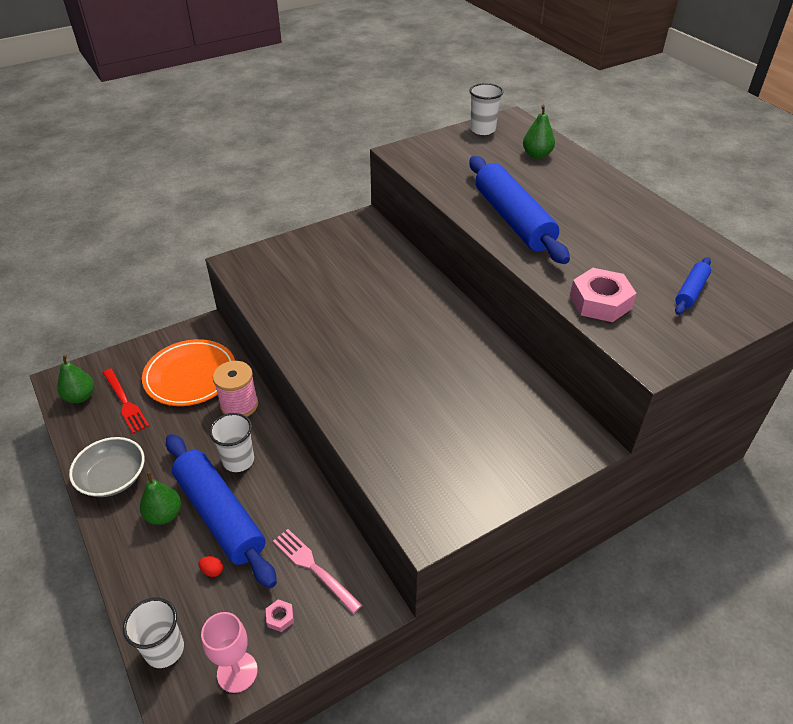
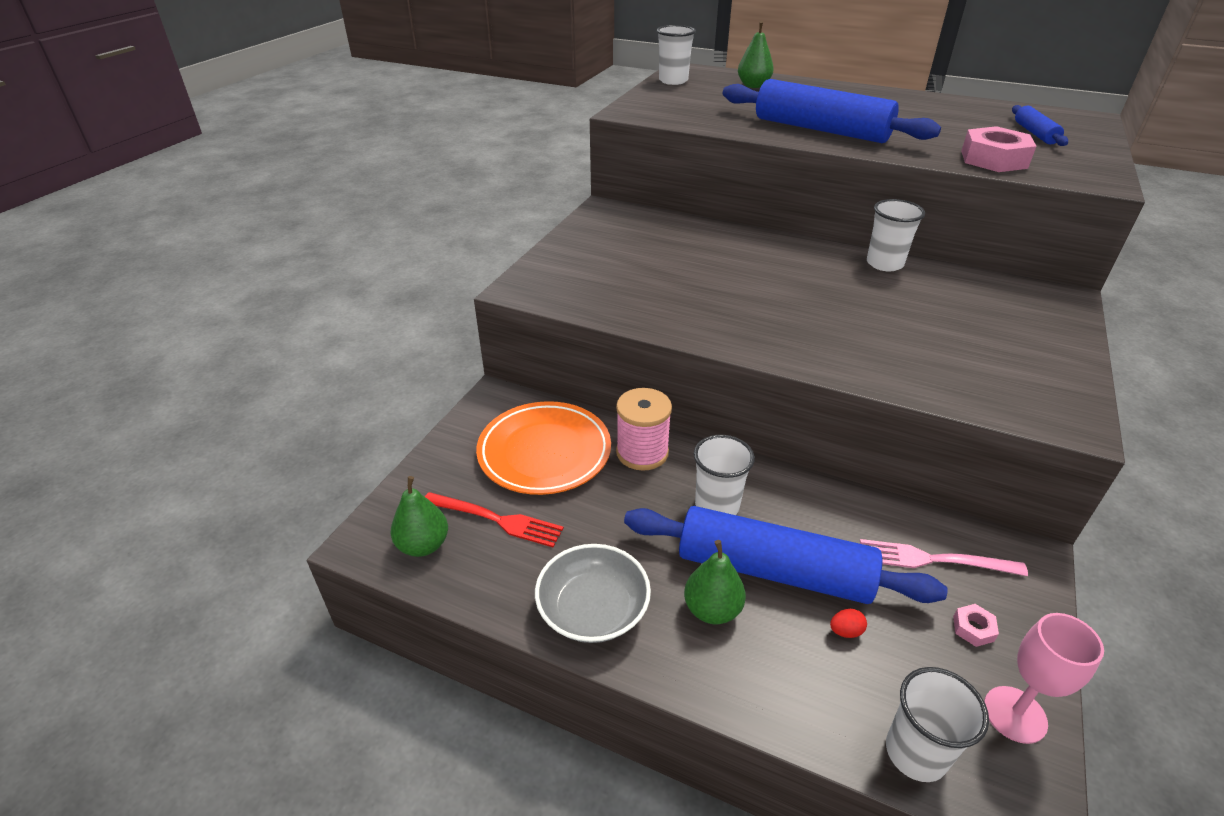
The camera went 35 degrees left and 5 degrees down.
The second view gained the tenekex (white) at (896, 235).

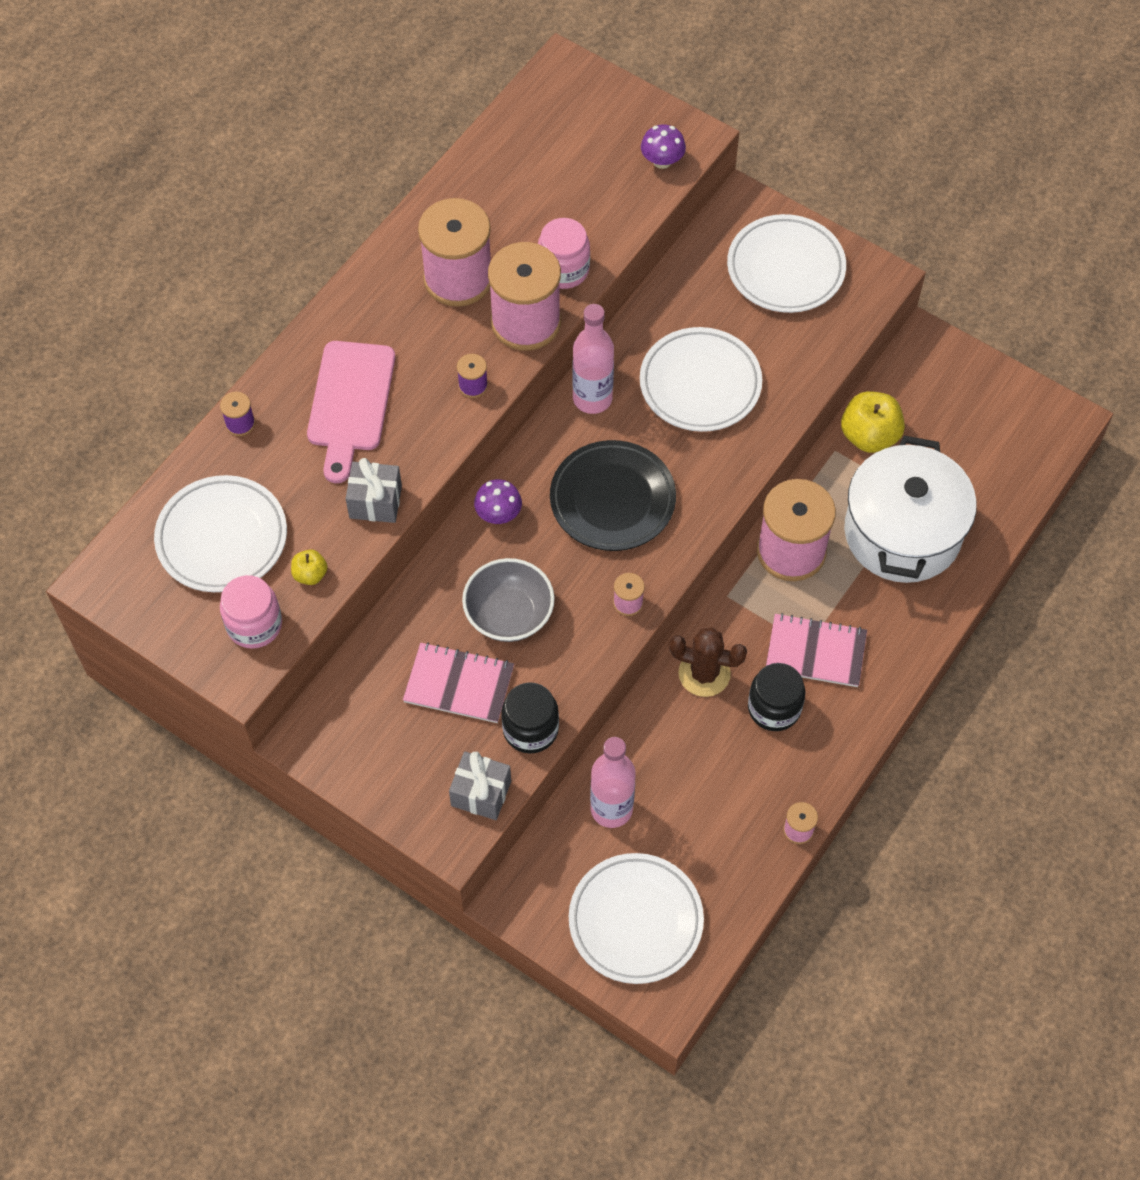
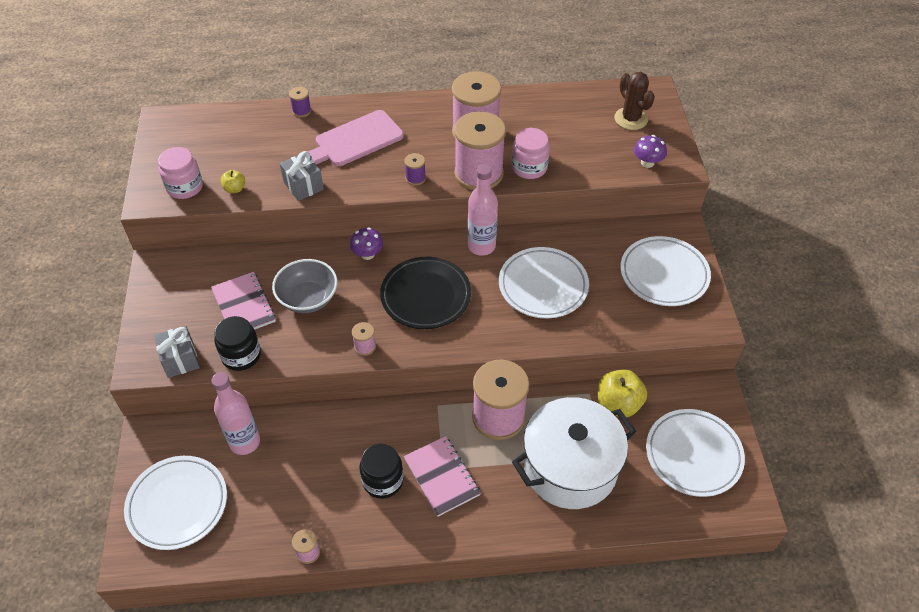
The camera went 50 degrees right and 10 degrees down.
The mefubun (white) ended up elsewhere, having gone from (220, 533) to (695, 453).
The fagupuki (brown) ended up elsewhere, having gone from (708, 662) to (634, 101).

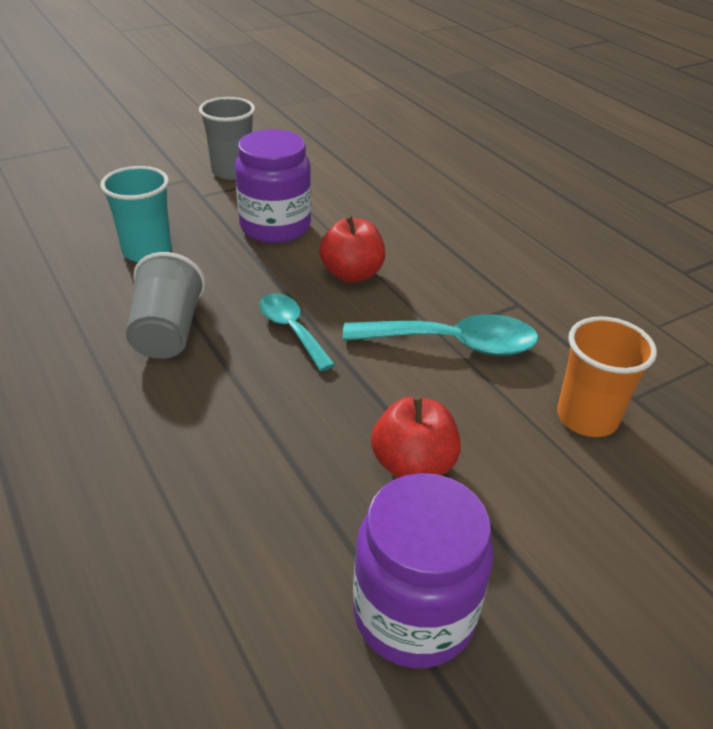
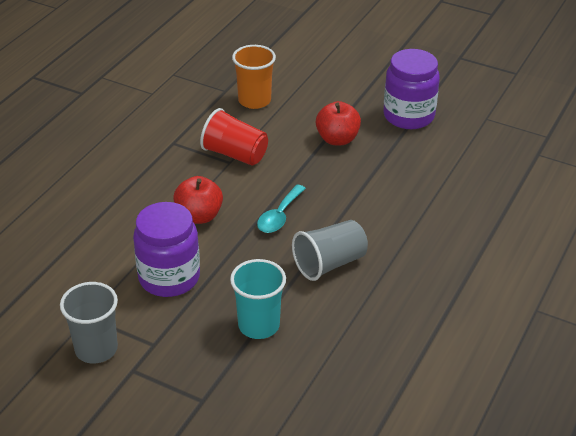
The camera went 120 degrees left and 0 degrees up.
Where the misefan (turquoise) stood at (441, 335), the tenekex (red) came to stand at (234, 137).

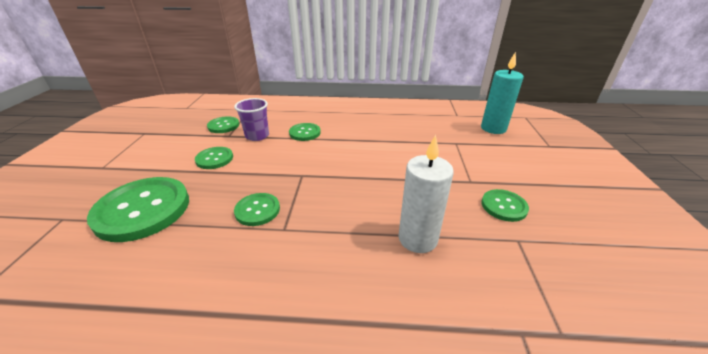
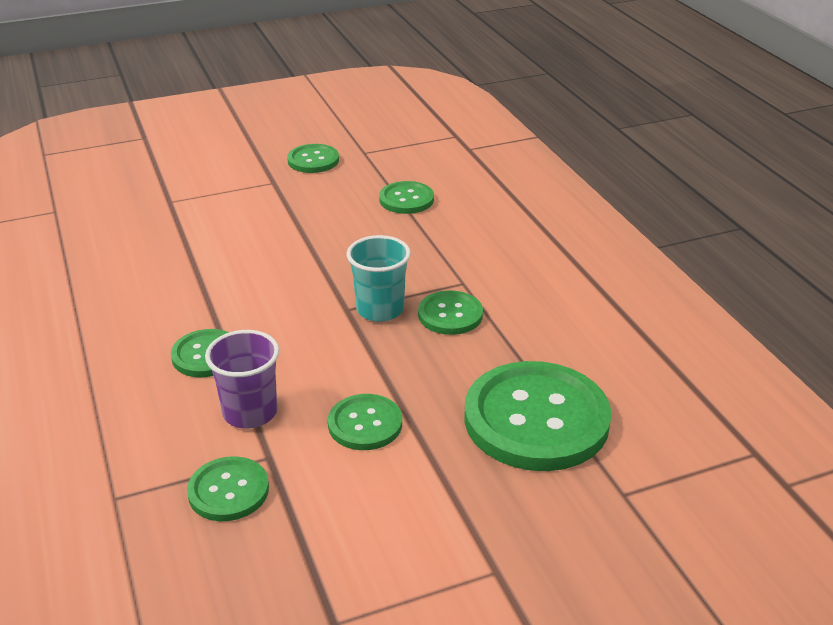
The camera went 115 degrees left and 0 degrees up.
Where the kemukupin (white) stood at (426, 194), the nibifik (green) came to stand at (406, 197).
The second view lost the kemukupin (turquoise) at (502, 93).
The second view gained the tenekex (turquoise) at (379, 278).

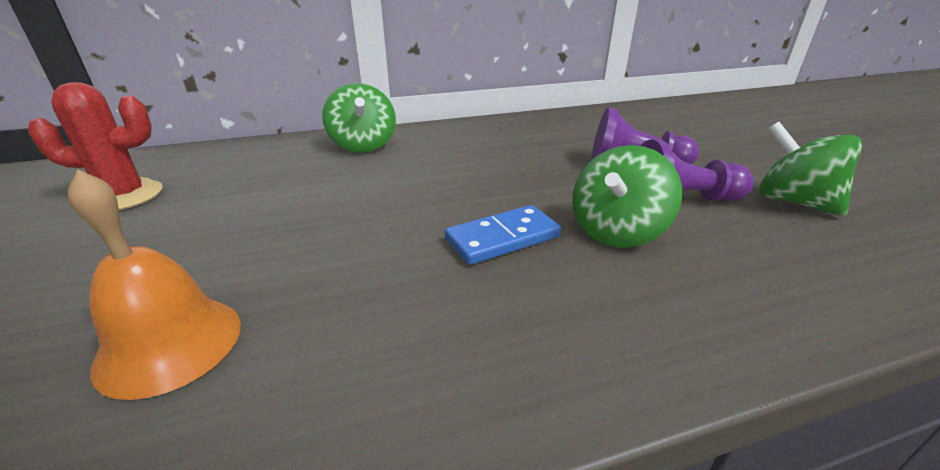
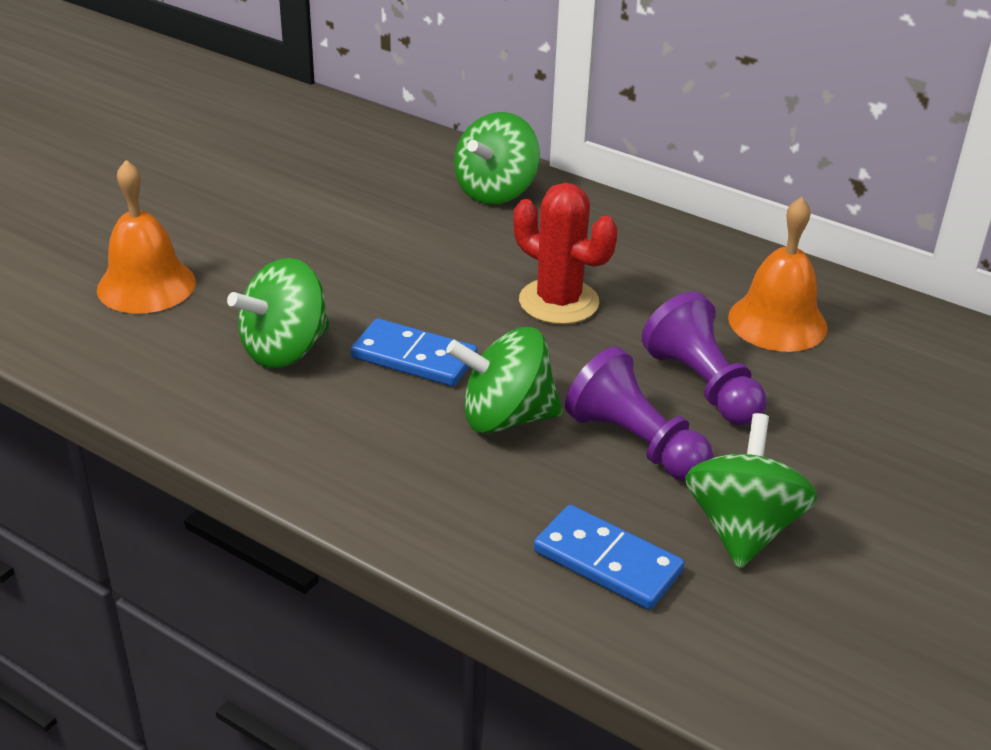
The camera went 50 degrees right and 5 degrees up.
The fagupuki (red) ended up elsewhere, having gone from (95, 146) to (565, 253).
The second view gained the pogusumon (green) at (278, 313).
The second view gained the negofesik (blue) at (609, 557).
The second view gained the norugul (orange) at (778, 274).

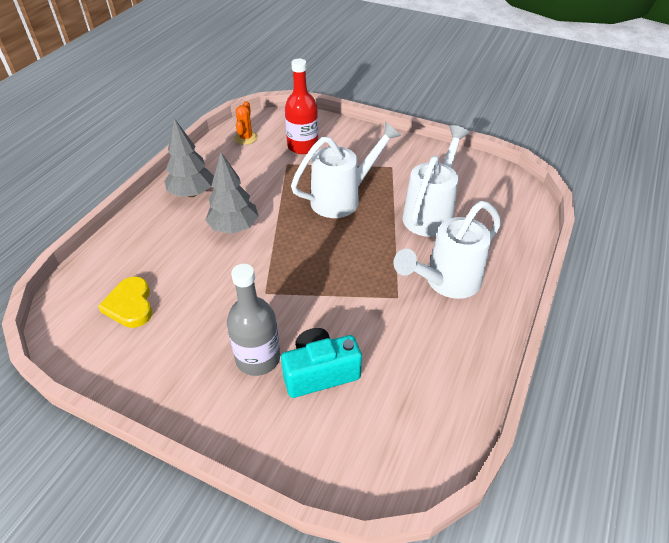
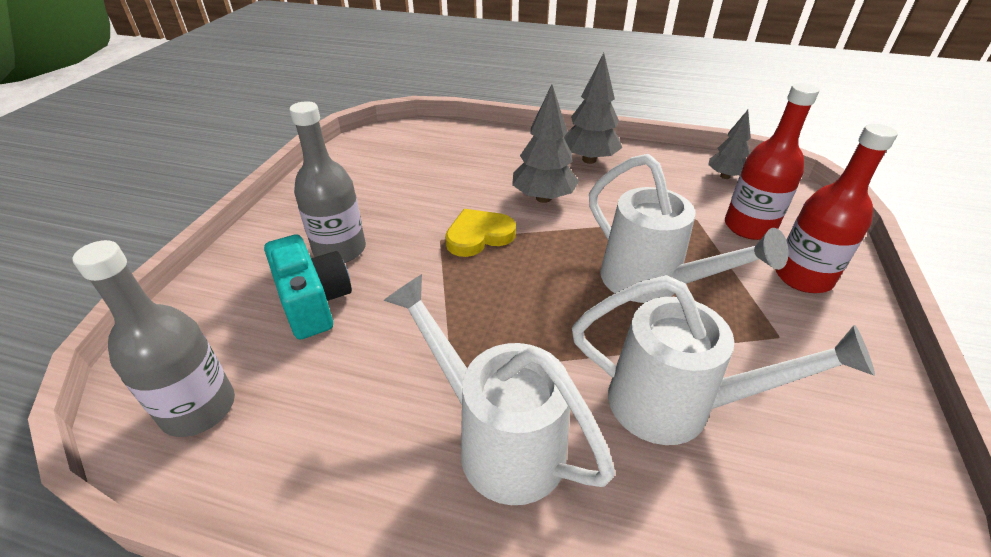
The camera went 80 degrees right and 5 degrees down.
The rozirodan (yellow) ended up elsewhere, having gone from (125, 302) to (480, 233).
Where the fagupuki (orange) stood at (246, 123), the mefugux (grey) came to stand at (729, 144).
The second view gained the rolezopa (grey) at (153, 338).
The second view gained the rolezopa (red) at (836, 208).

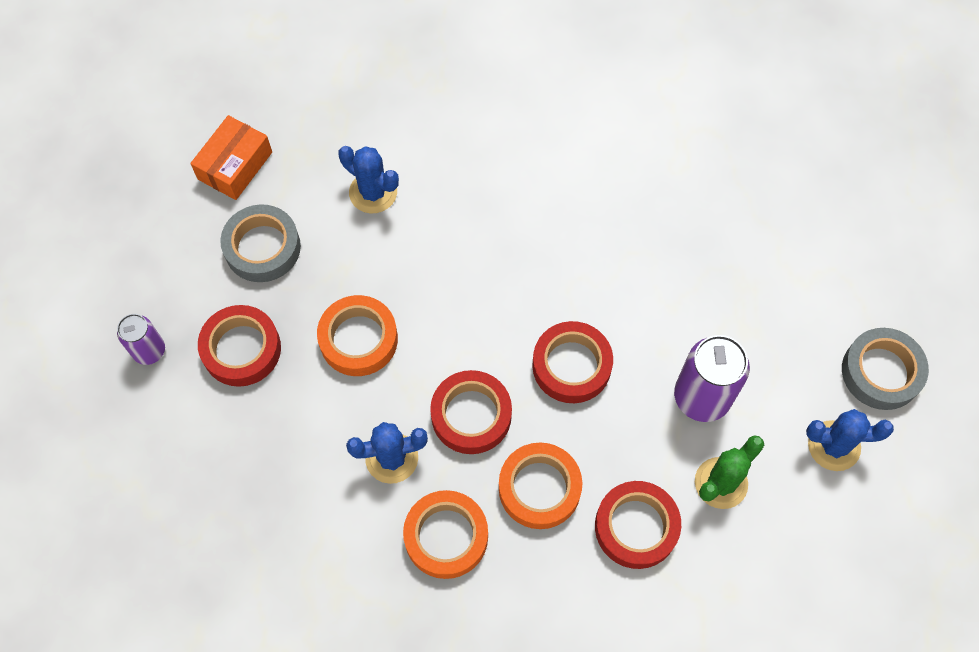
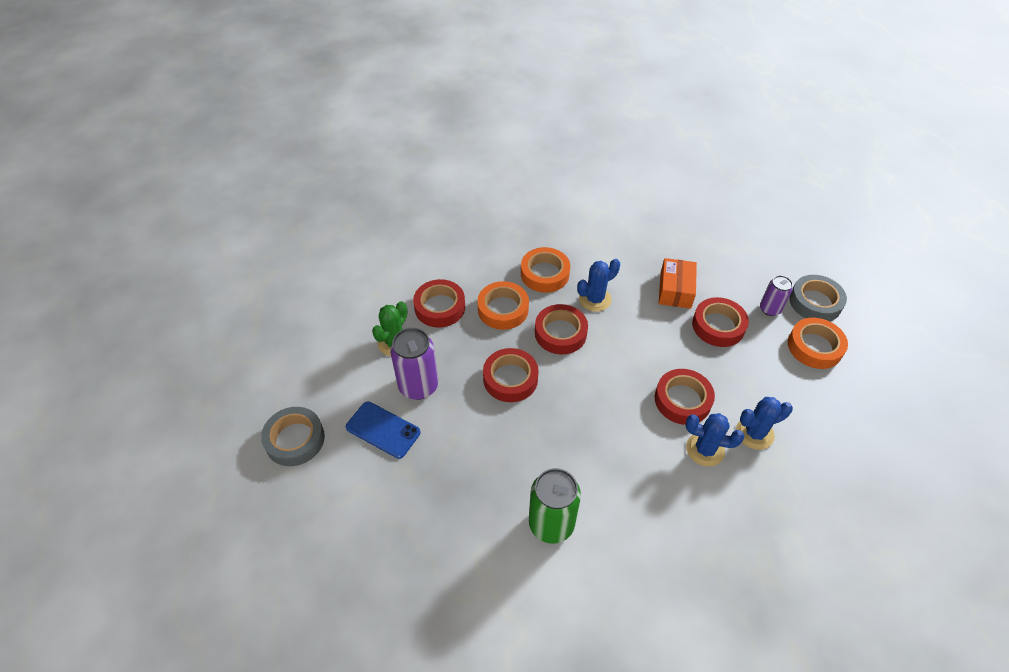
The camera went 160 degrees right and 15 degrees down.
The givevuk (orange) ended up elsewhere, having gone from (231, 157) to (678, 283).
The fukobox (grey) ended up elsewhere, having gone from (260, 243) to (818, 298).
The fukobox (orange) ended up elsewhere, having gone from (357, 335) to (818, 343).
The fagupuki (blue) ended up elsewhere, having gone from (850, 440) to (764, 423).
The second view gained the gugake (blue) at (383, 430).
The second view gained the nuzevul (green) at (555, 506).
The second view gained the fukobox (red) at (685, 397).

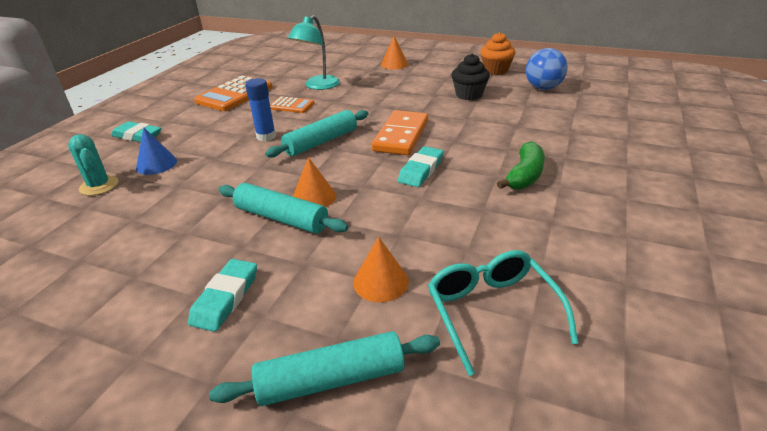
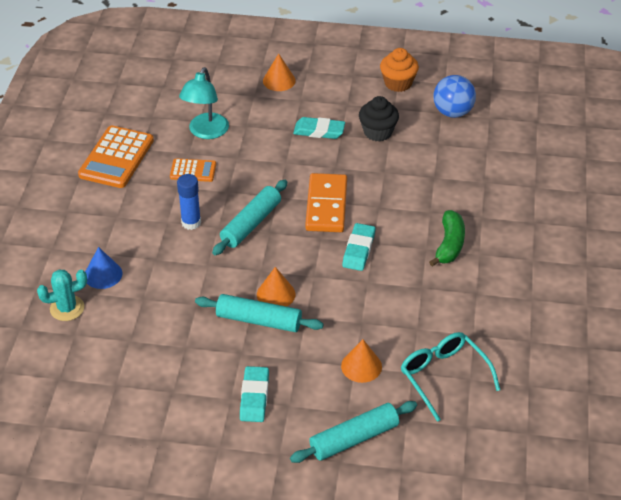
The camera went 15 degrees left and 10 degrees up.
The fagupuki (turquoise) at (93, 165) ended up facing another way, 60 degrees counterclockwise from before.
The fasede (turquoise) ended up elsewhere, having gone from (136, 131) to (319, 128).

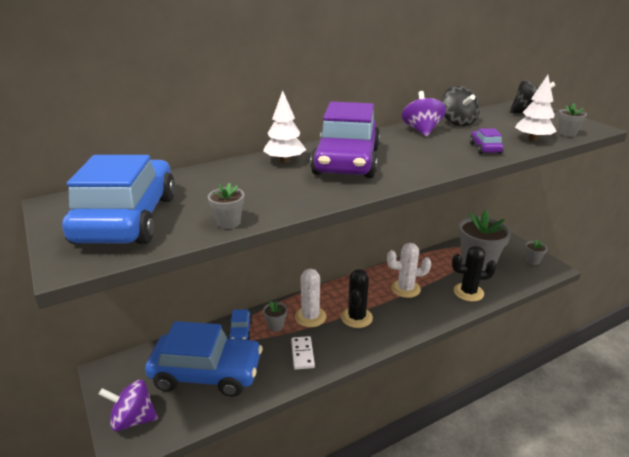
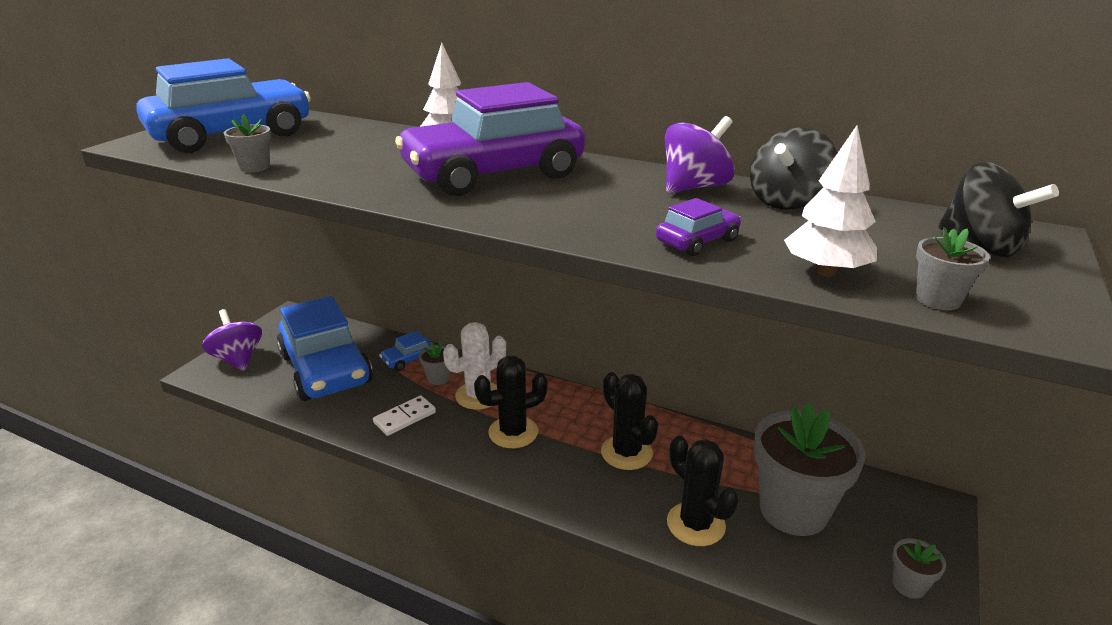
The camera went 55 degrees right and 0 degrees up.
What was the fagupuki (white) at (409, 270) turned into the fagupuki (black) at (629, 421).

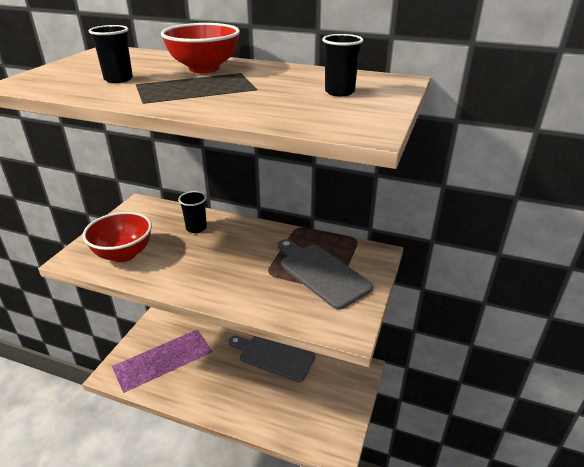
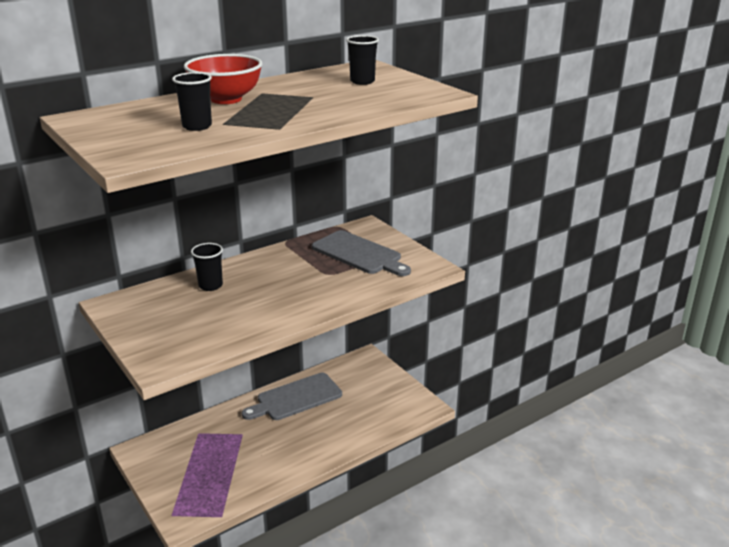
The camera went 55 degrees left and 5 degrees down.
The second view lost the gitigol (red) at (117, 237).
The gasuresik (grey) at (325, 274) ended up facing another way, 135 degrees counterclockwise from before.

